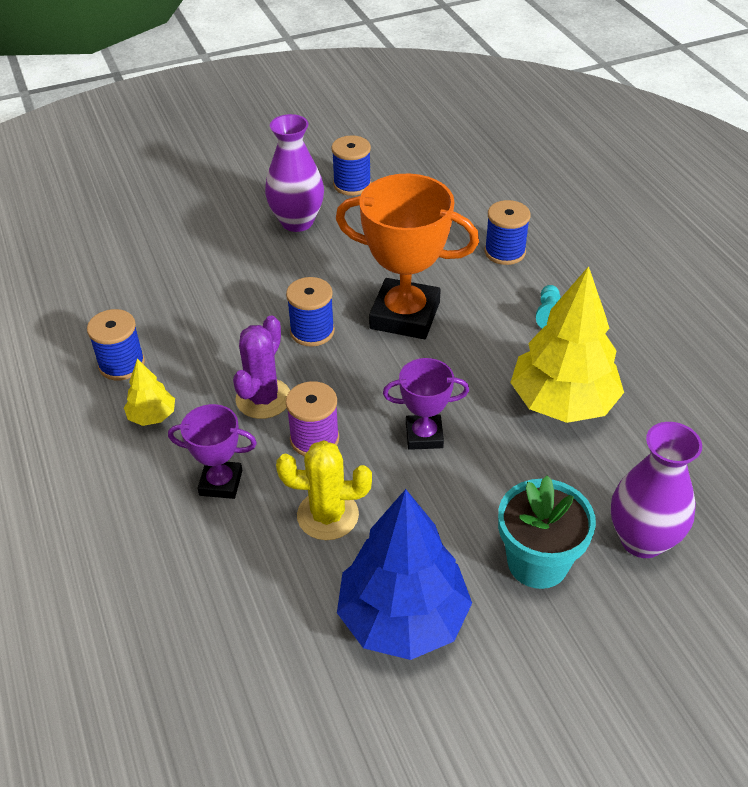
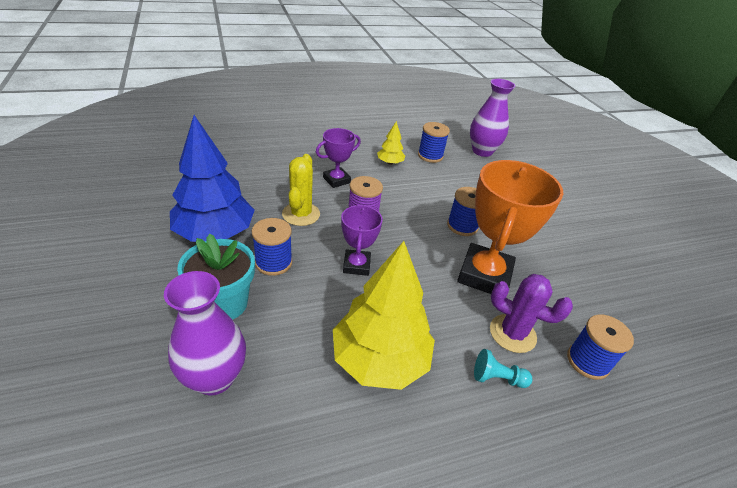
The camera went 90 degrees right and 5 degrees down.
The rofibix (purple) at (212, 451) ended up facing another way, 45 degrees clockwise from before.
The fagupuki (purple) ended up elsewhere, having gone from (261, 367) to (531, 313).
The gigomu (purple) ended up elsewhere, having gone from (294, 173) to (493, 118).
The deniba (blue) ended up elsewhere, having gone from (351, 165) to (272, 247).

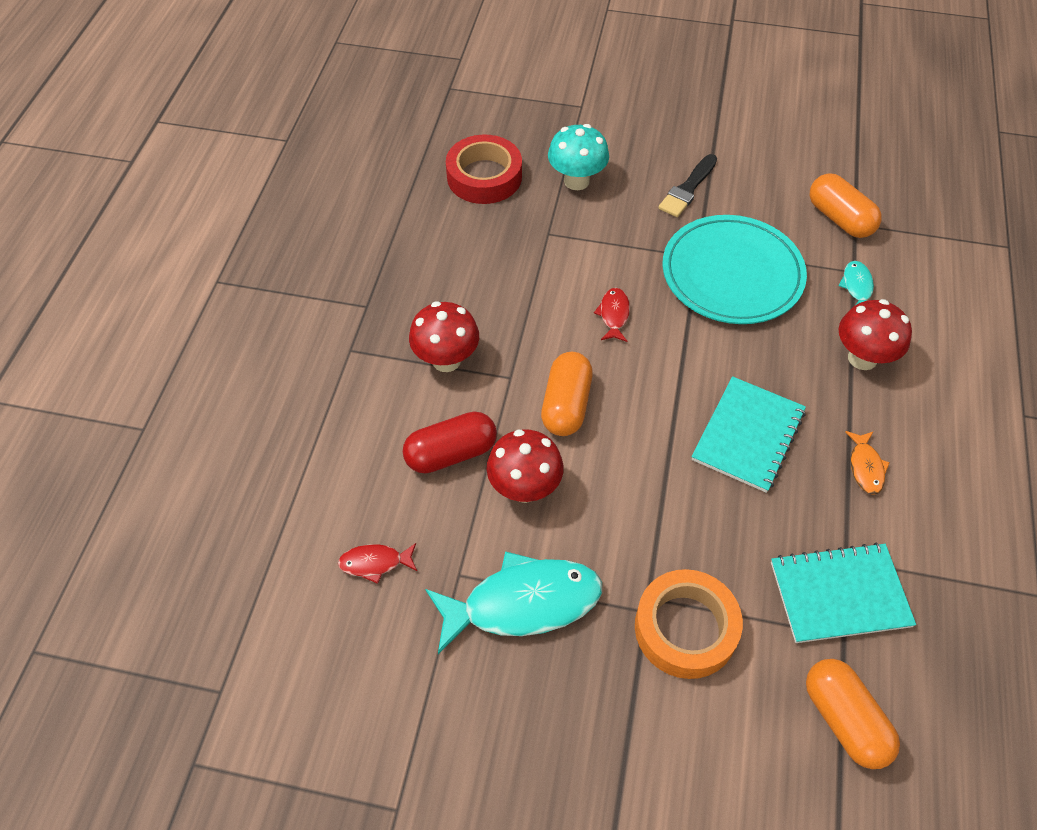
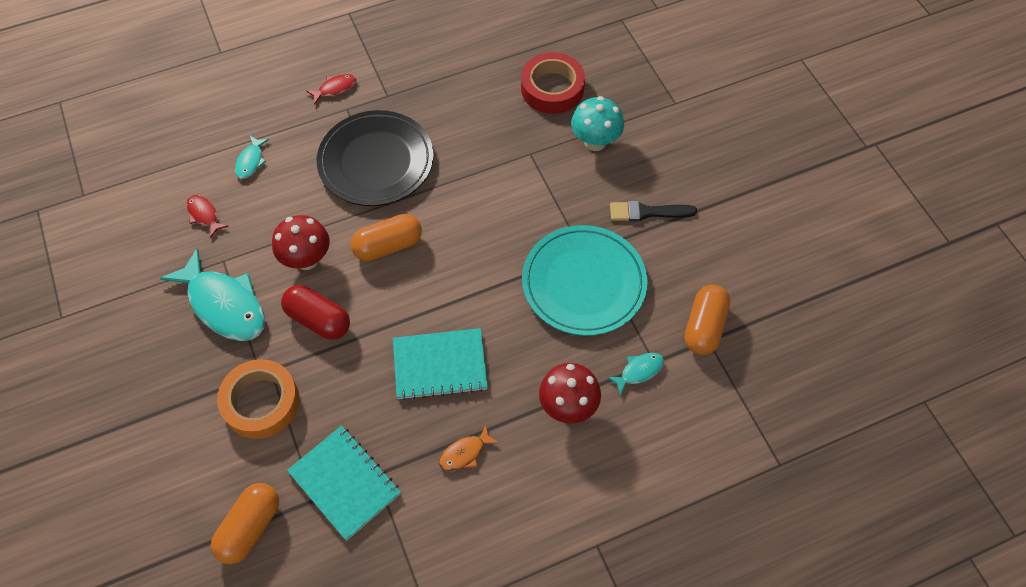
The camera went 55 degrees right and 5 degrees up.
The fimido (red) ended up elsewhere, having gone from (450, 442) to (315, 312).
Where the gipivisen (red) stood at (444, 336), the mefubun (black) came to stand at (375, 158).
The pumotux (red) ended up elsewhere, having gone from (612, 315) to (331, 89).
The second view gained the pumotux (turquoise) at (252, 157).

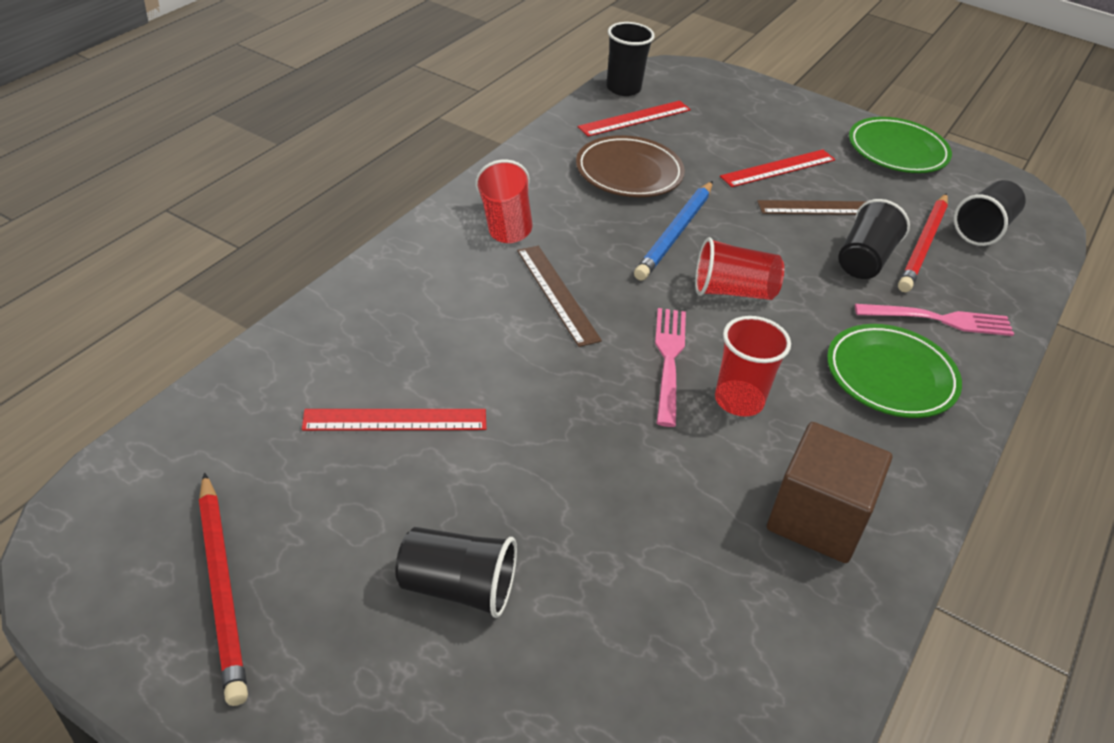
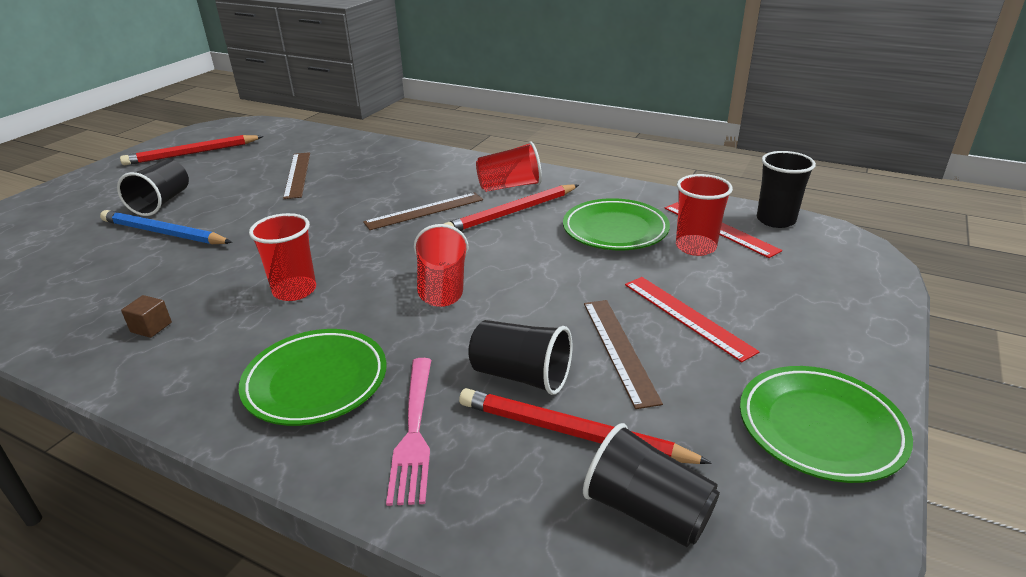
The camera went 90 degrees right and 10 degrees down.
What was the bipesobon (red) at (394, 420) turned into the bipesobon (brown) at (296, 175).
What was the mefubun (brown) at (630, 166) turned into the mefubun (green) at (616, 224).
The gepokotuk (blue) ended up elsewhere, having gone from (673, 230) to (166, 227).
The second view lost the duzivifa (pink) at (670, 367).
The size of the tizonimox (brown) at (829, 492) changed by a factor of 0.40.
The second view gained the gepokotuk (red) at (511, 207).
The second view gained the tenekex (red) at (704, 215).

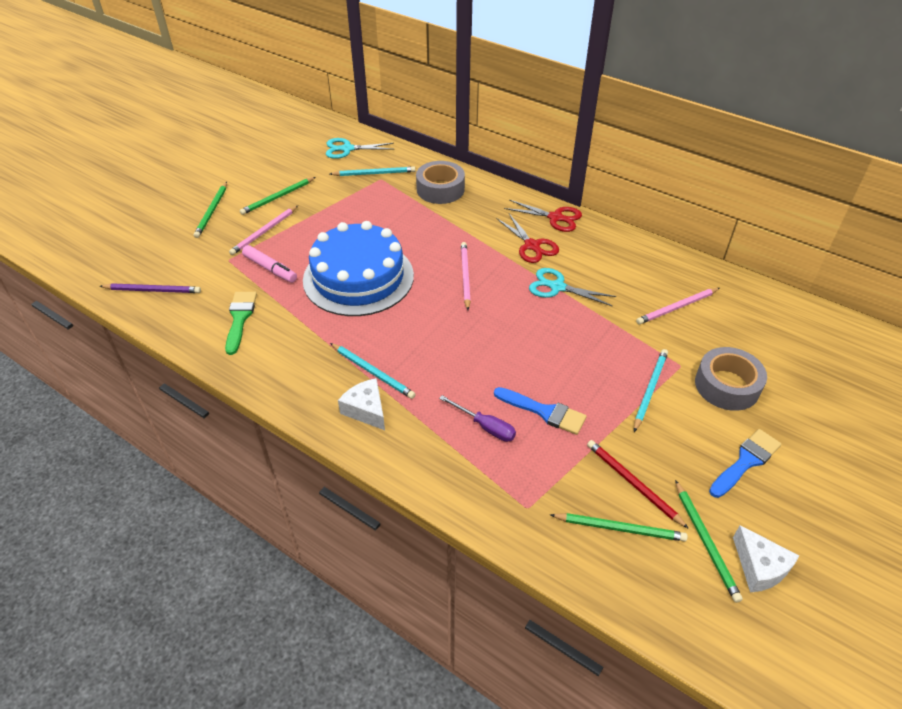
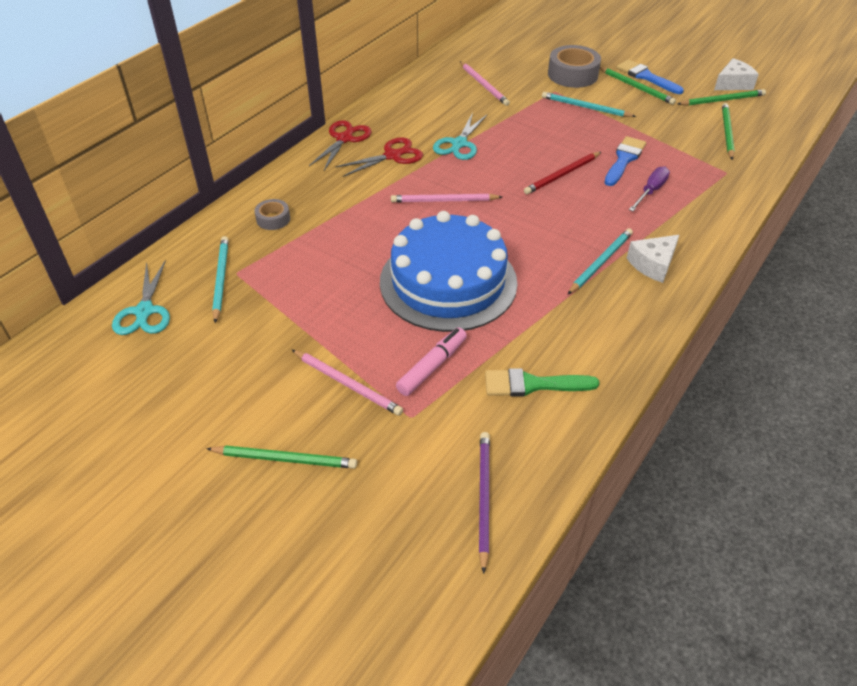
The camera went 90 degrees left and 0 degrees up.
The gepokotuk (green) ended up elsewhere, having gone from (278, 196) to (638, 86).
The size of the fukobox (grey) at (440, 182) changed by a factor of 0.54.
The gepokotuk (red) ended up elsewhere, having gone from (638, 484) to (562, 173).

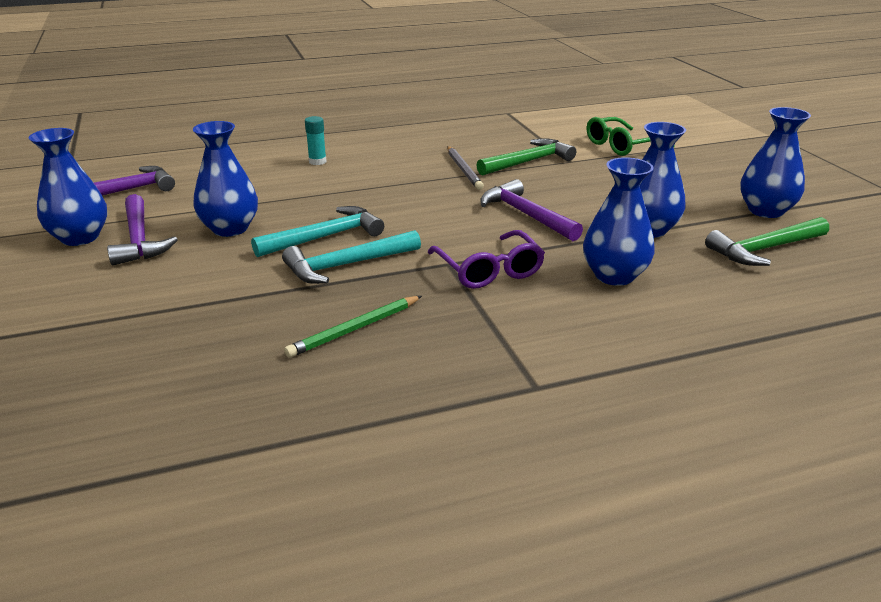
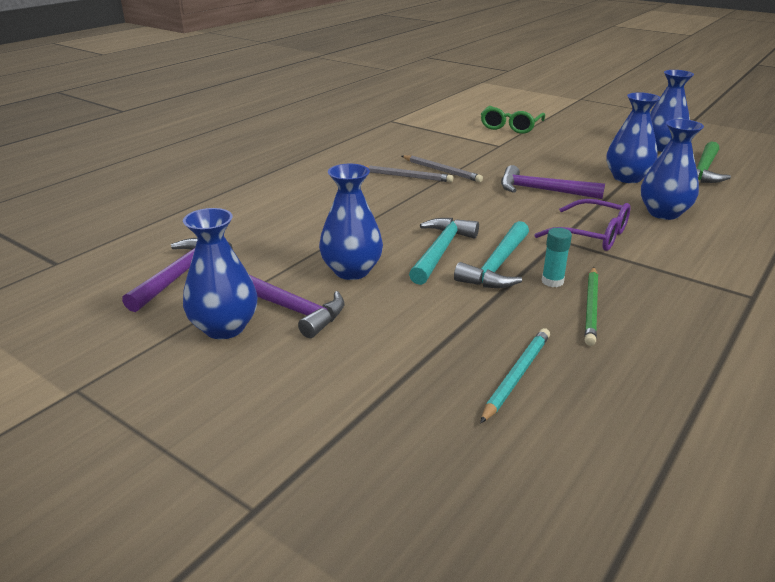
The camera went 35 degrees left and 0 degrees up.
The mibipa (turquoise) ended up elsewhere, having gone from (315, 140) to (556, 257).
The second view lost the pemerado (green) at (526, 157).
The second view gained the gepokotuk (grey) at (409, 173).
The second view gained the gepokotuk (turquoise) at (515, 375).

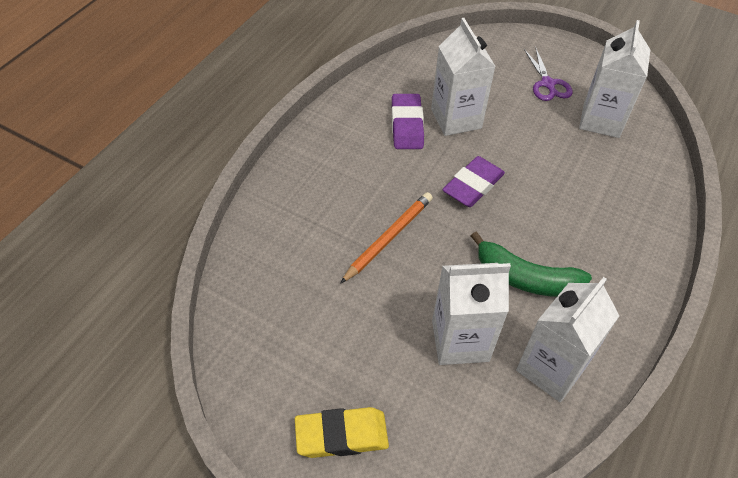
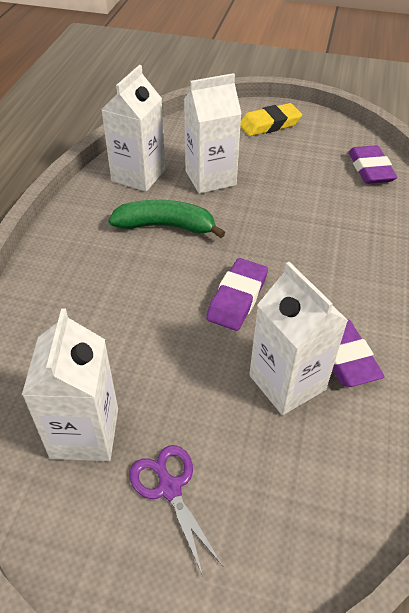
The camera went 165 degrees right and 5 degrees down.
The second view lost the gepokotuk (orange) at (386, 238).
The second view gained the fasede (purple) at (372, 164).

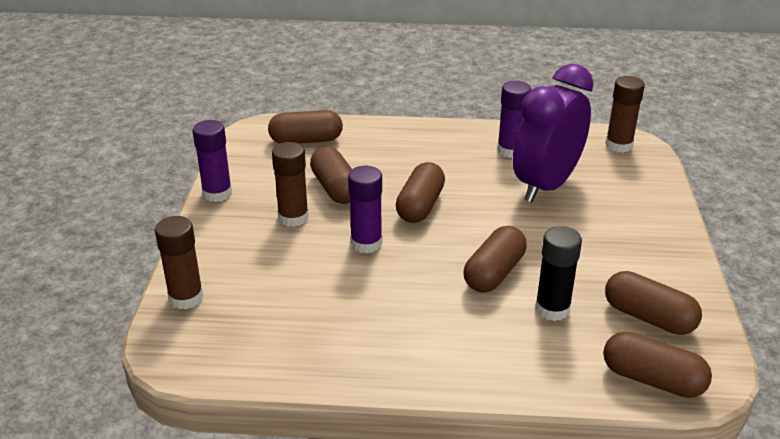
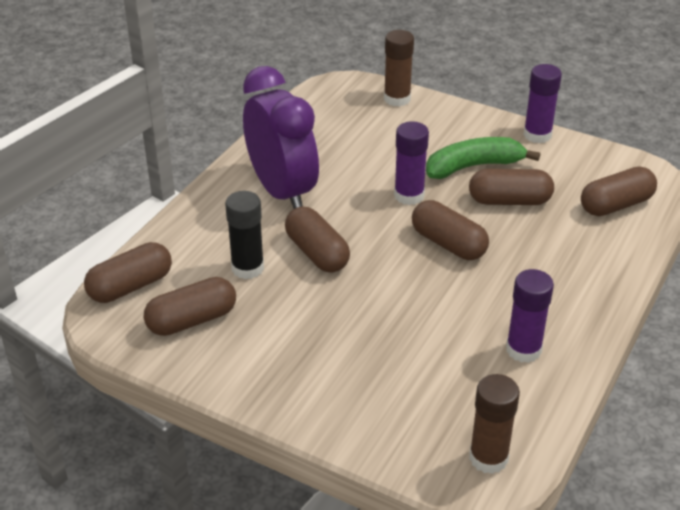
The camera went 115 degrees right and 5 degrees up.
The fimido (brown) at (305, 127) ended up facing another way, 45 degrees clockwise from before.
Where the mibipa (brown) stood at (290, 184), the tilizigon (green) came to stand at (483, 158).
The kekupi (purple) ended up elsewhere, having gone from (553, 133) to (281, 137).

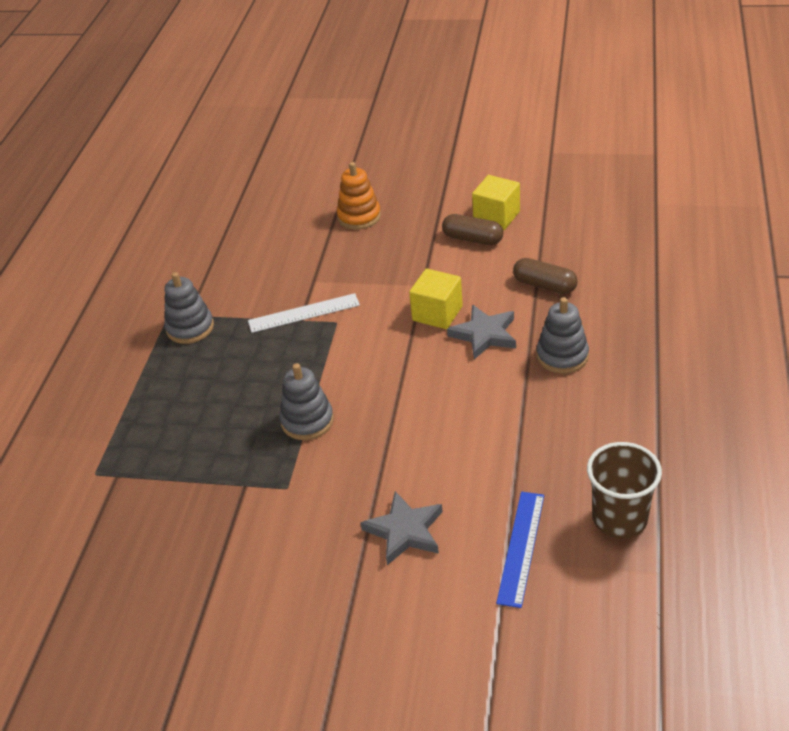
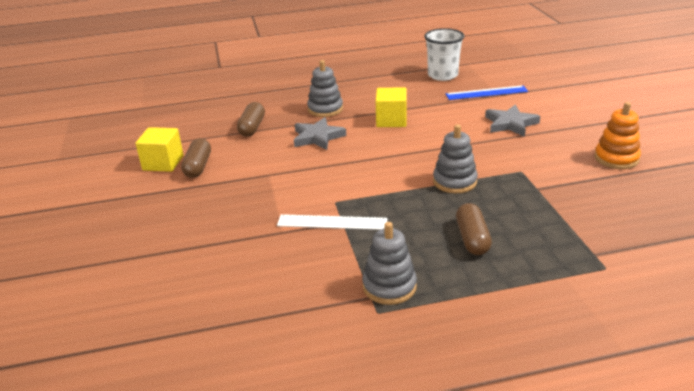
The camera went 115 degrees left and 10 degrees down.
The bipesobon (white) at (304, 313) ended up facing another way, 45 degrees counterclockwise from before.
The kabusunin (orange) ended up elsewhere, having gone from (359, 196) to (617, 135).
The tizonimox (yellow) ended up elsewhere, having gone from (436, 299) to (391, 107).
What was the tenekex (brown) at (624, 490) turned into the tenekex (white) at (444, 54).
The second view gained the fimido (brown) at (474, 229).

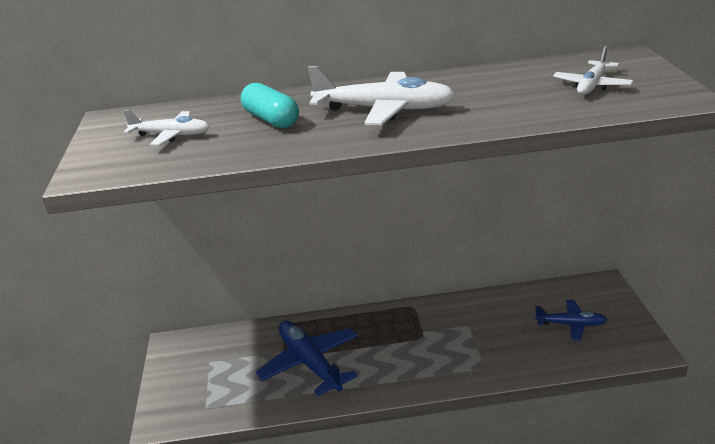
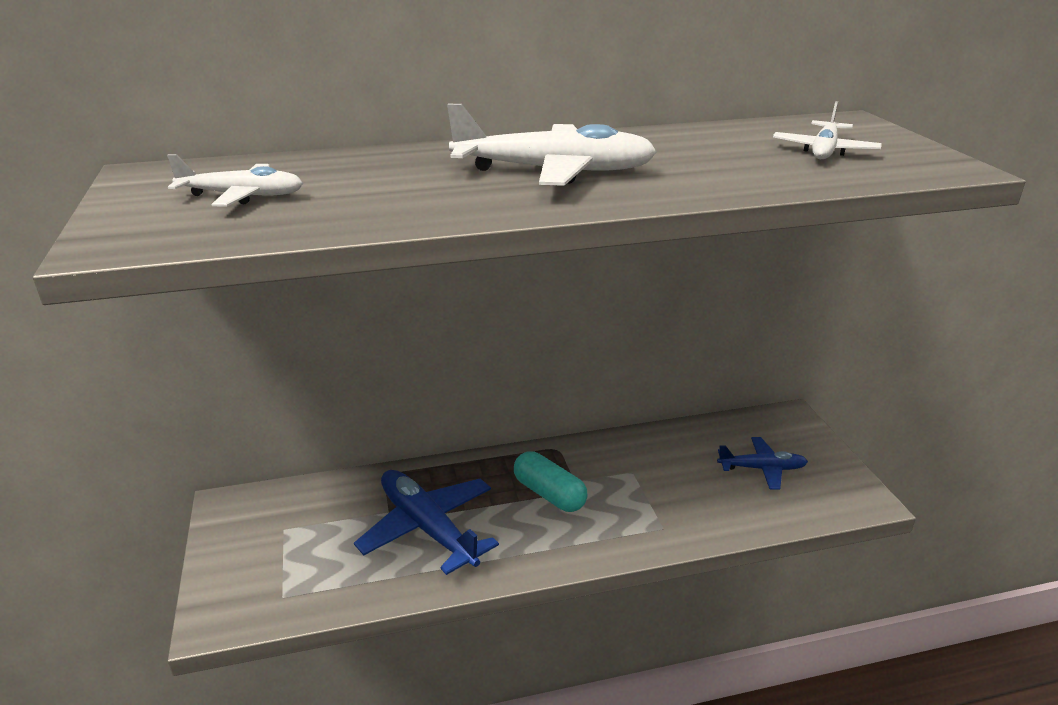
The camera went 10 degrees left and 0 degrees up.
The fimido (turquoise) ended up elsewhere, having gone from (270, 105) to (551, 481).

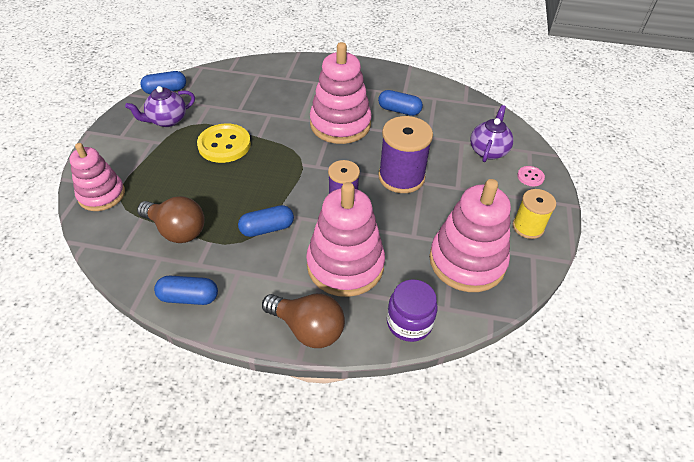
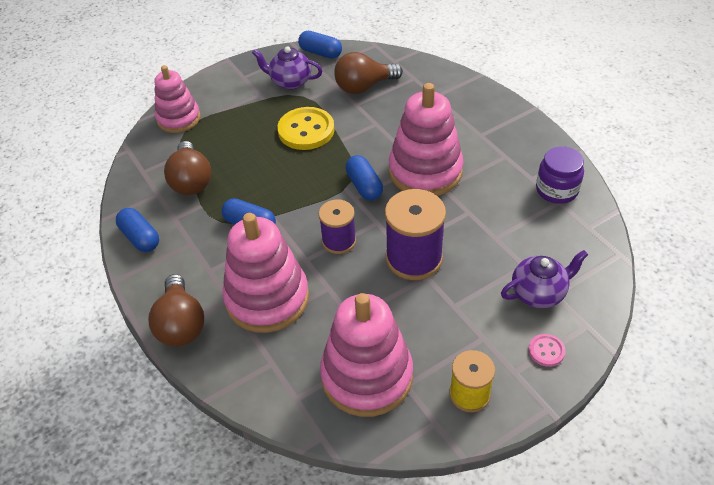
The camera went 50 degrees right and 0 degrees up.
The fimido (blue) ended up elsewhere, having gone from (400, 103) to (364, 177).
The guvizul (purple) ended up elsewhere, having gone from (412, 310) to (560, 175).
The second view gained the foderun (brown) at (368, 73).

